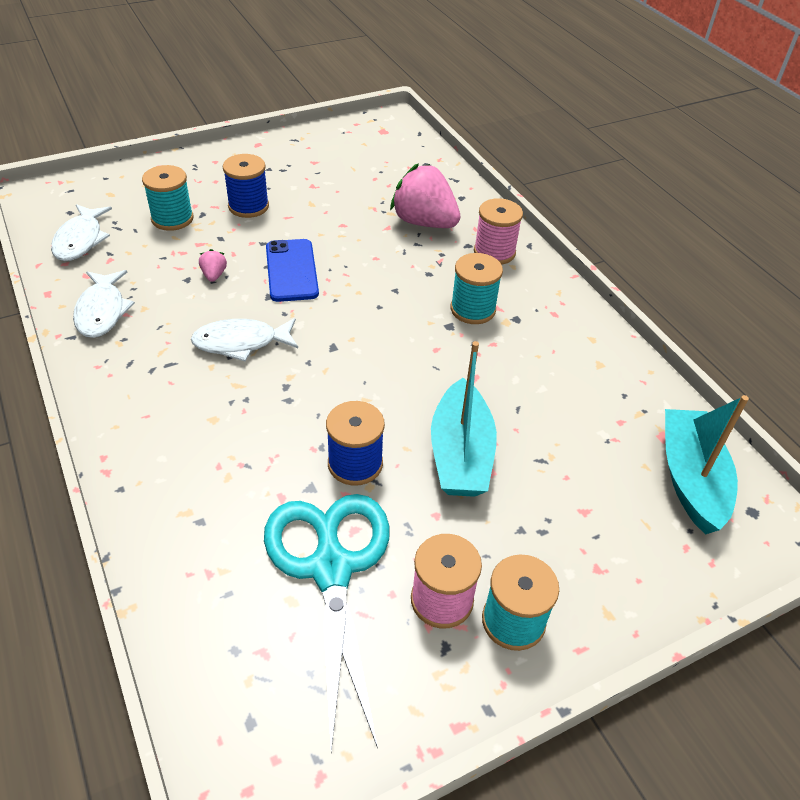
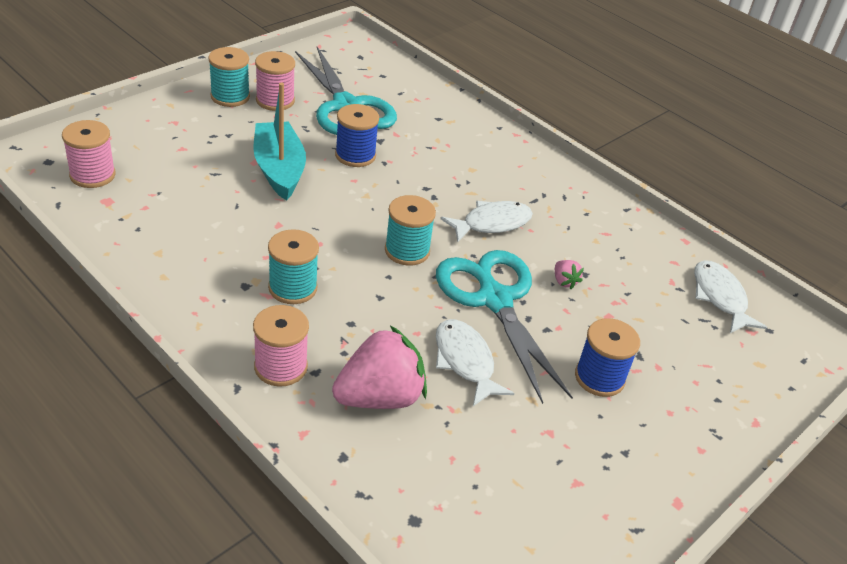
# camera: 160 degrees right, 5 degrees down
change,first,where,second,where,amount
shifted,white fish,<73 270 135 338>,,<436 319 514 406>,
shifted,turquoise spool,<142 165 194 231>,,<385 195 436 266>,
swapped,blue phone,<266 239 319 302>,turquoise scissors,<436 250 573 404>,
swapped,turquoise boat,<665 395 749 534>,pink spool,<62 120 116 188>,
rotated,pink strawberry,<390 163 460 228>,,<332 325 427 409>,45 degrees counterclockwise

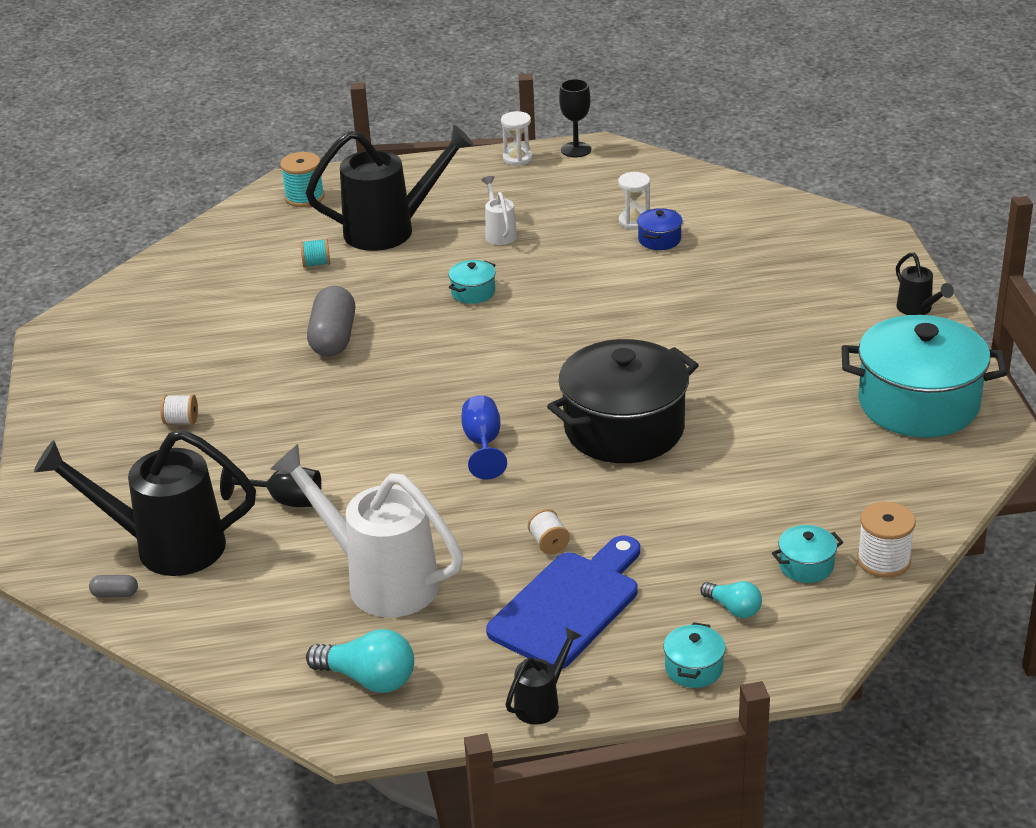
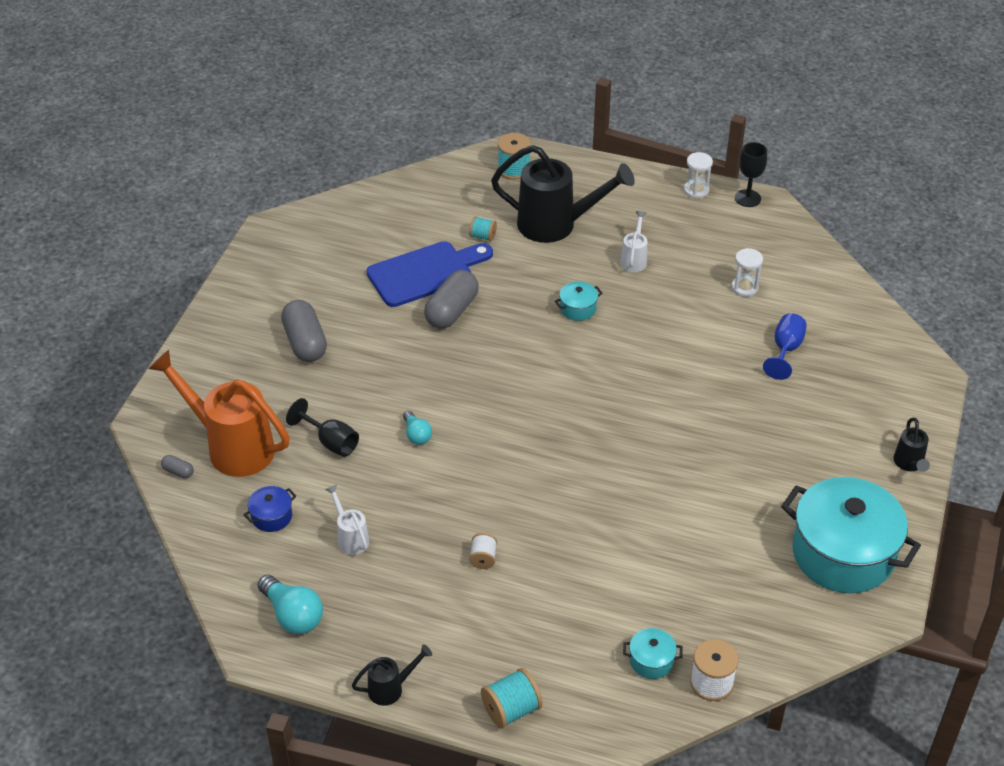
# camera: 25 degrees right, 10 degrees up
change,first,where,second,where,amount
gone,black pot,<547 339 699 463>,,,
shifted,blue goblet,<461 395 507 480>,,<763 313 807 380>,
shifted,blue cutting board,<486 536 640 669>,,<367 241 493 307>,
shifted,blue pot,<637 208 683 250>,,<244 486 296 532>,
shifted,turquoise light bulb,<700 581 762 618>,,<403 411 432 445>,
swapped,white spool,<160 395 198 424>,grey capsule,<281 300 327 362>,
swapped,turquoise pot,<663 622 726 688>,turquoise spool,<481 668 543 728>,
repainted,black watering can,<34 429 256 576>,orange watering can,<148 350 289 477>,
scaled,white watering can,<270 444 463 617>,,<325 484 369 555>,x0.46

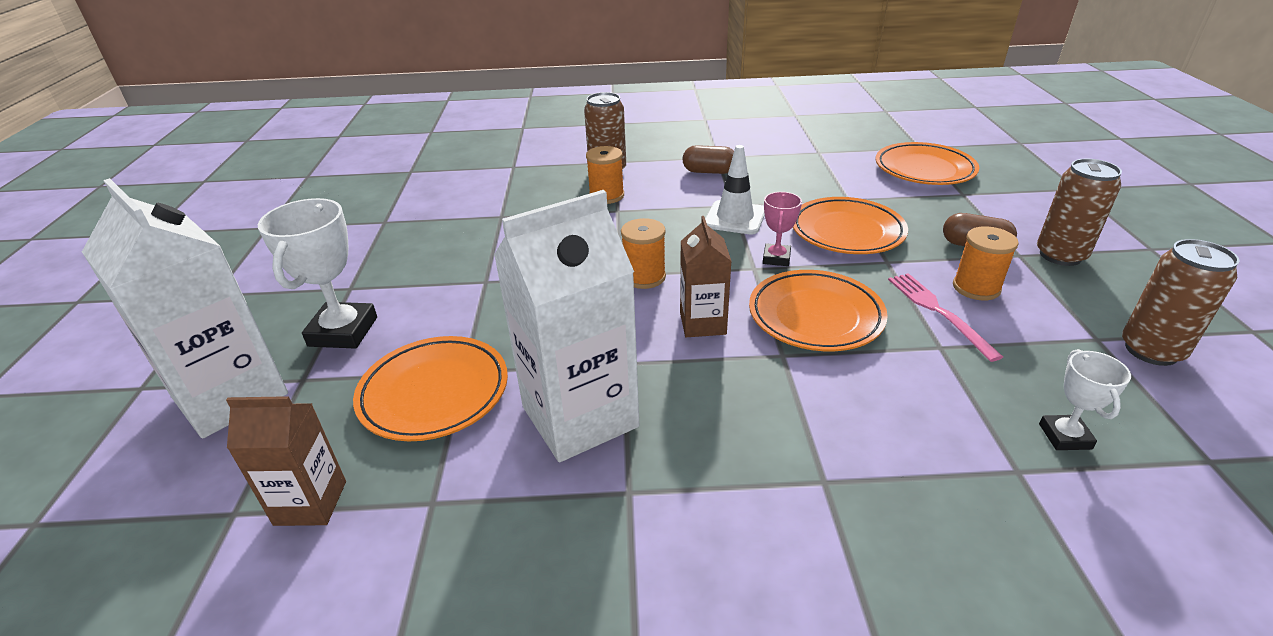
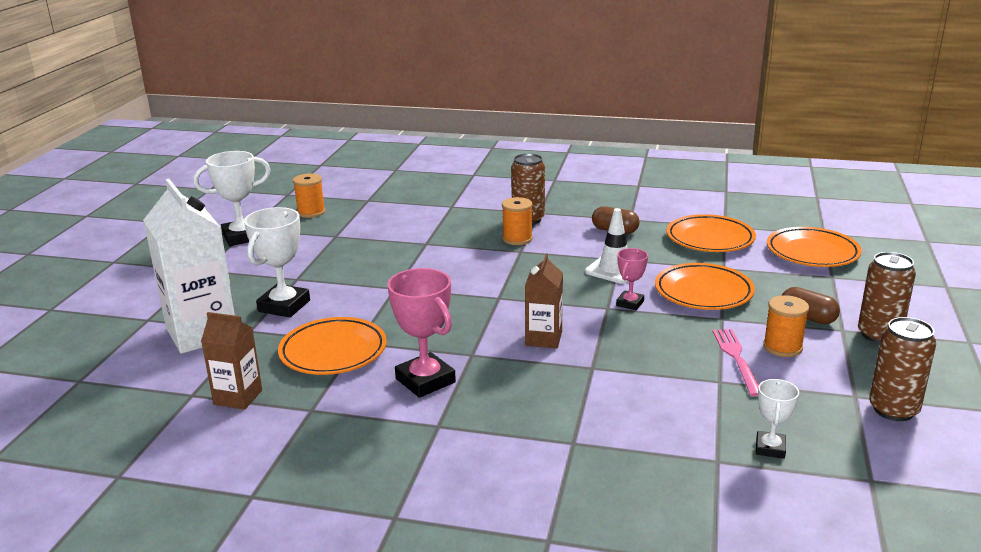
# camera: 15 degrees right, 10 degrees down
change,first,where,second,where,amount
new,,,white trophy,<193 151 271 246>,
shifted,orange spool,<621 218 666 289>,,<293 173 325 218>,
shifted,orange plate,<749 270 888 351>,,<667 214 756 252>,
swapped,white carton,<494 190 639 462>,pink trophy,<387 268 456 398>,

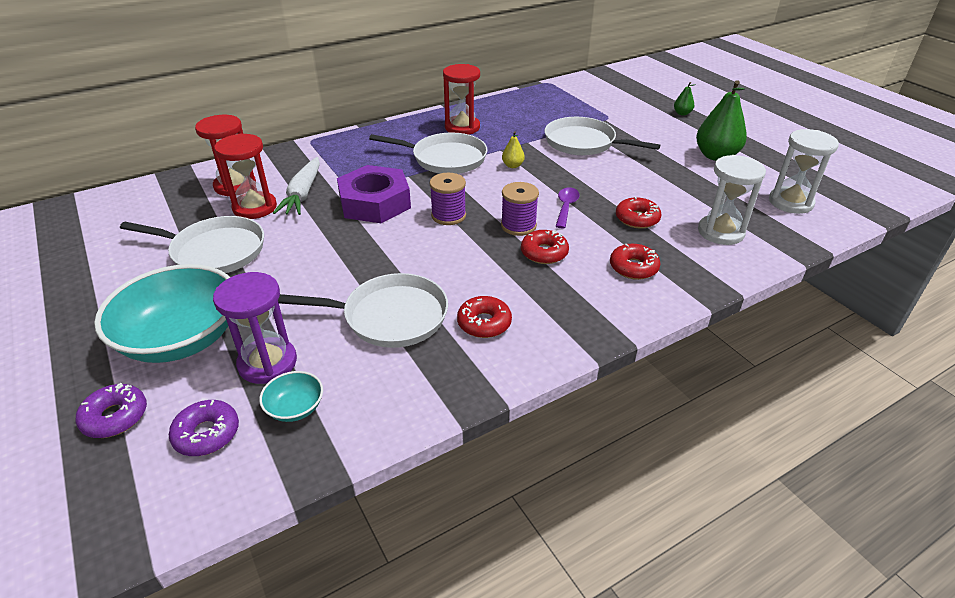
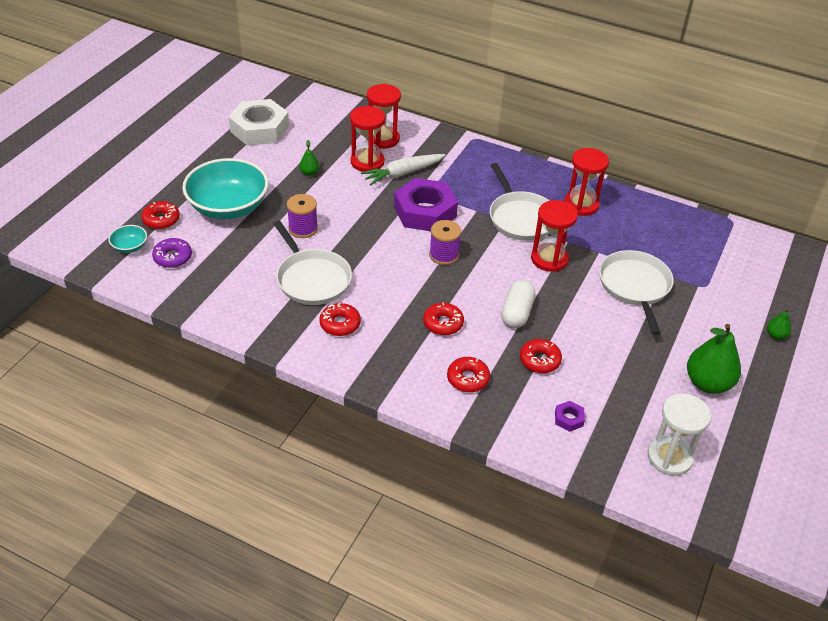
# camera: 55 degrees right, 5 degrees up
change,first,where,second,where,amount
gone,purple hourglass,<213 272 297 384>,,,
new,,,white nut,<229 99 289 146>,
shifted,turquoise bowl,<259 371 323 422>,,<109 225 147 253>,
shifted,purple spool,<501 182 539 236>,,<287 194 318 238>,
swapped,white pan,<120 216 264 273>,green pear,<299 140 319 176>,
swapped,yellow pear,<502 131 525 168>,red hourglass,<531 200 578 272>,
swapped,purple spoon,<556 187 580 228>,white capsule,<501 280 535 328>,
swapped,white hourglass,<698 155 766 245>,purple nut,<555 401 585 432>,
repainted,purple donut,<76 383 147 438>,red donut,<141 201 180 229>,

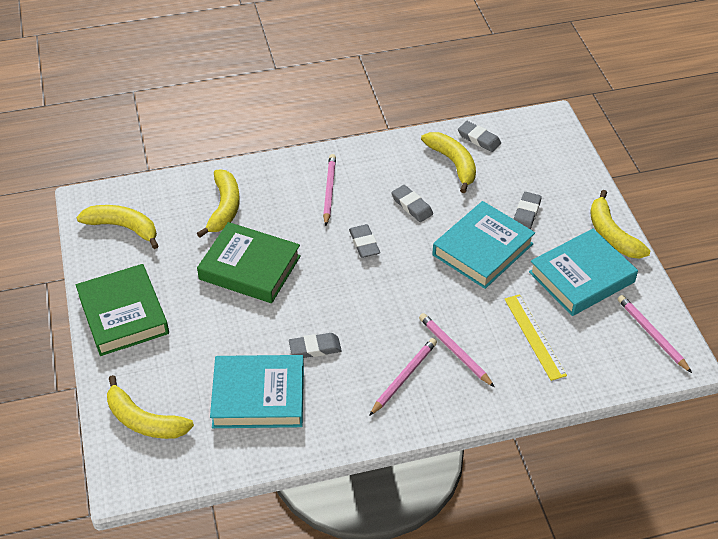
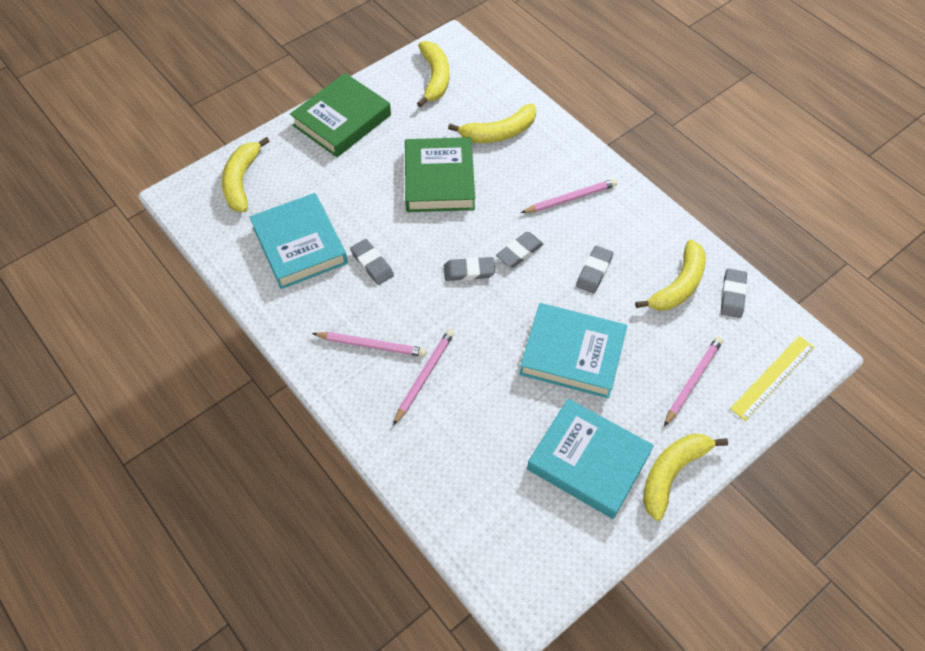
# camera: 65 degrees right, 10 degrees up
change,first,where,second,where,amount
shifted,yellow ruler,<504 294 567 381>,,<730 336 814 421>,
shifted,grey eraser,<514 192 542 229>,,<444 257 495 281>,
shifted,pink pencil,<618 295 692 373>,,<664 336 723 426>,

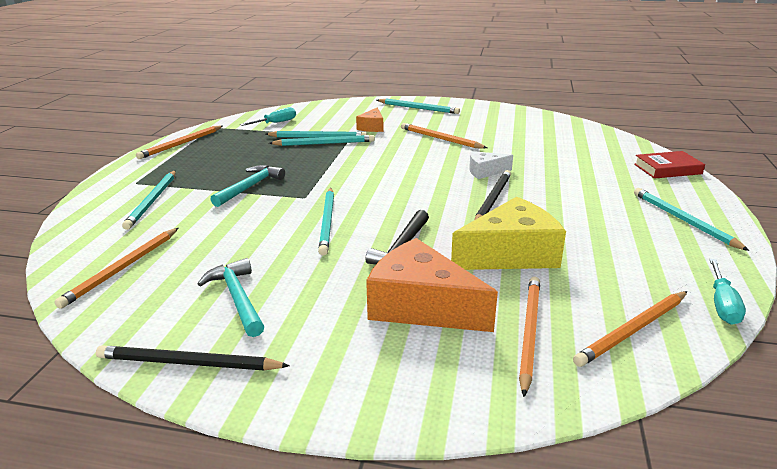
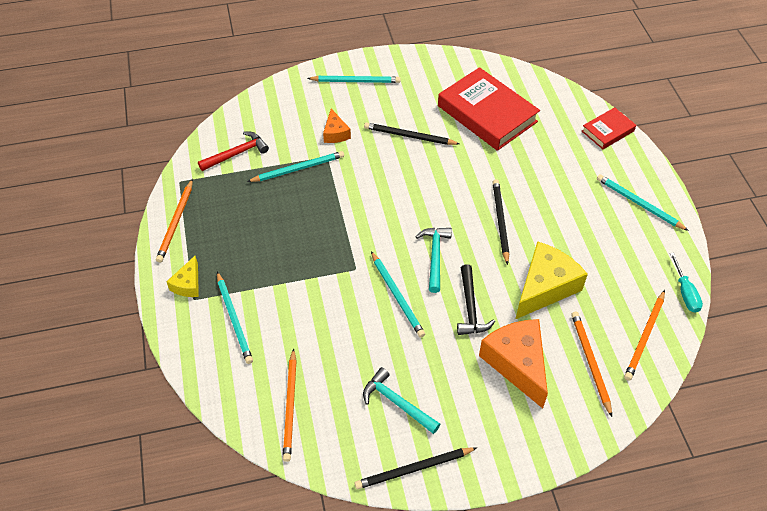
# camera: 25 degrees left, 25 degrees up
change,first,where,second,where,amount
gone,turquoise pencil,<269 135 375 146>,,,
gone,white cheese,<469 151 513 179>,,,
new,,,yellow cheese,<166 256 199 297>,
new,,,red book,<438 67 540 151>,
shifted,turquoise hammer,<210 165 285 207>,,<416 228 452 293>,
swapped,turquoise screwdriver,<240 107 296 126>,red hammer,<198 131 269 171>,
repainted,orange pencil,<401 123 487 149>,black pencil,<364 122 460 145>,
rotated,orange cheese,<366 238 498 332>,,<479 319 548 408>,60 degrees clockwise

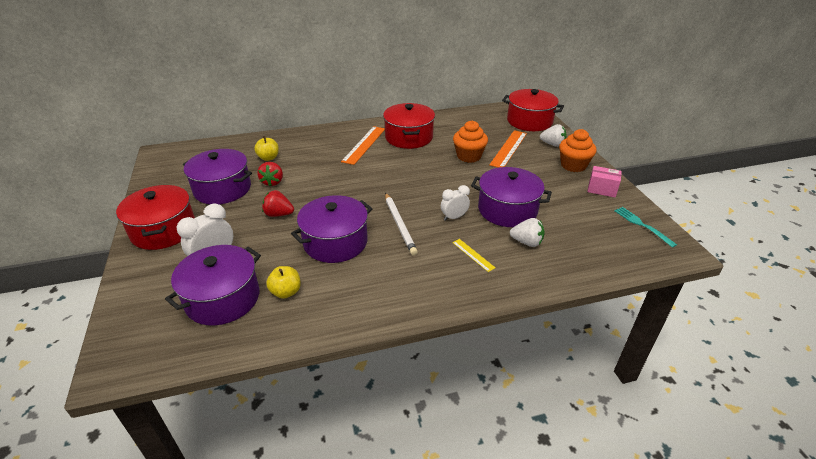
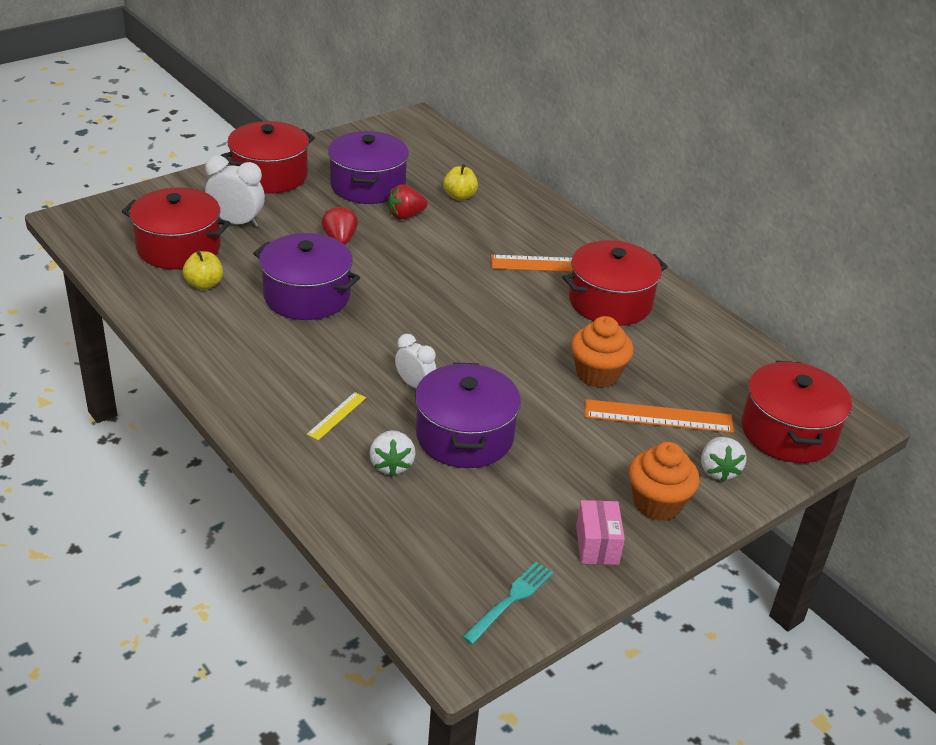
# camera: 65 degrees right, 0 degrees up
change,first,where,second,where,amount
gone,white pencil,<385 193 418 255>,,,
repainted,purple pot,<165 245 261 325>,red pot,<122 188 230 270>,

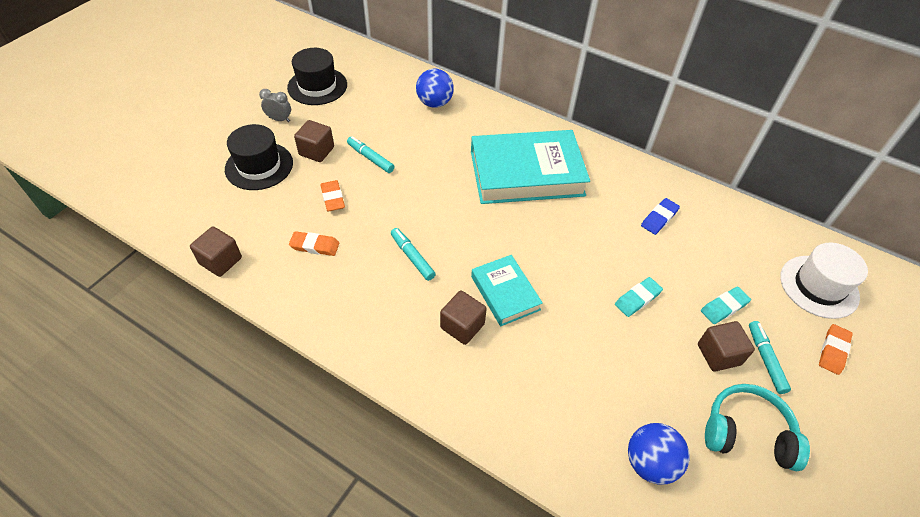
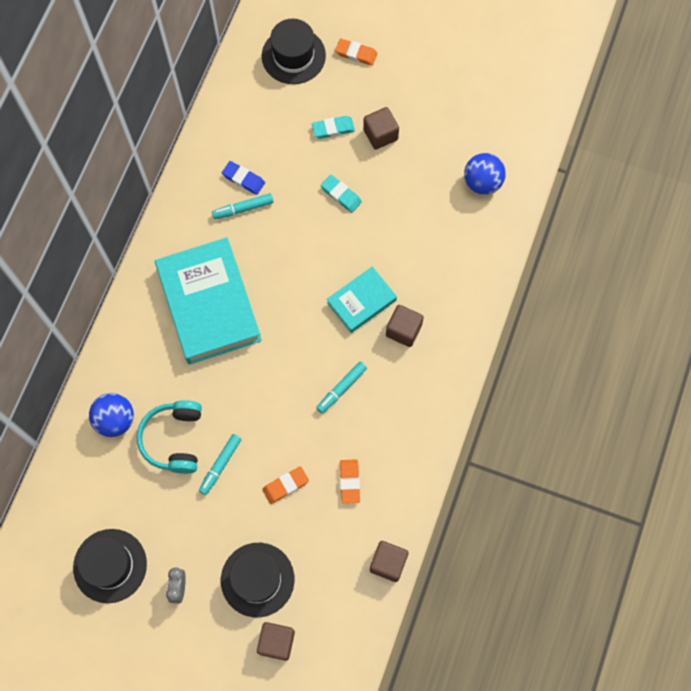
# camera: 100 degrees left, 20 degrees up
change,first,where,second,where,amount
shifted,brown cube,<294 120 334 162>,,<257 622 295 661>,
shifted,turquoise headphones,<705 384 810 471>,,<137 400 202 474>,
shifted,turquoise marker,<749 321 791 394>,,<212 193 274 219>,
repainted,white hat,<780 243 868 319>,black hat,<262 19 326 84>,
rotated,turquoise eraser,<701 286 751 324>,,<312 116 355 139>,60 degrees counterclockwise

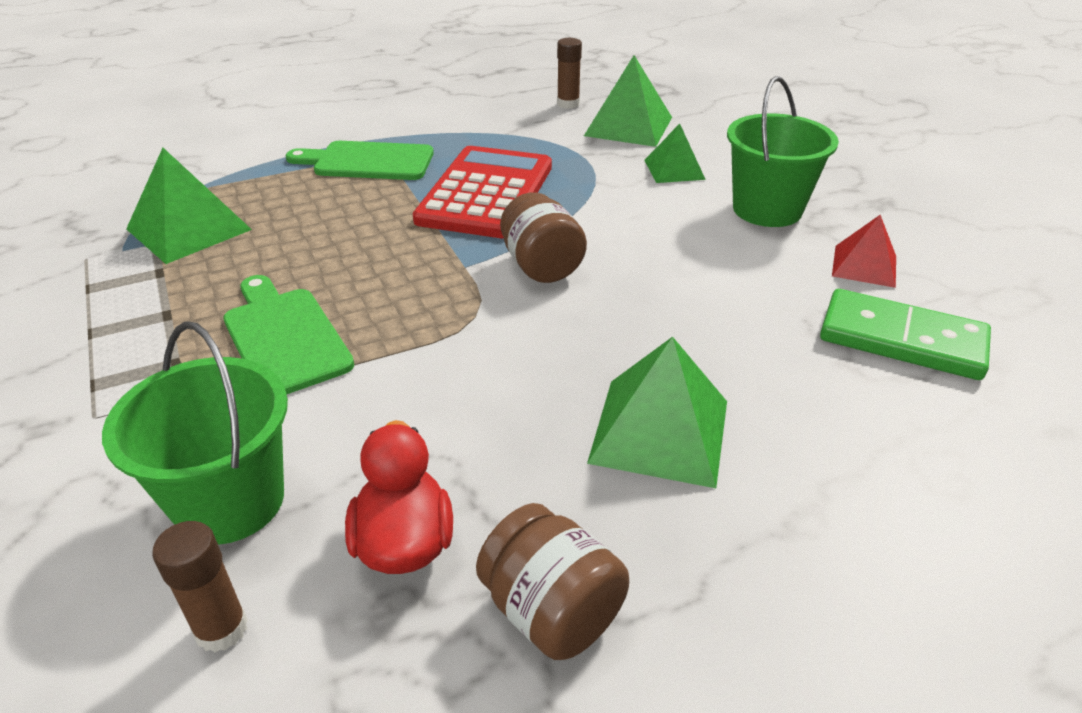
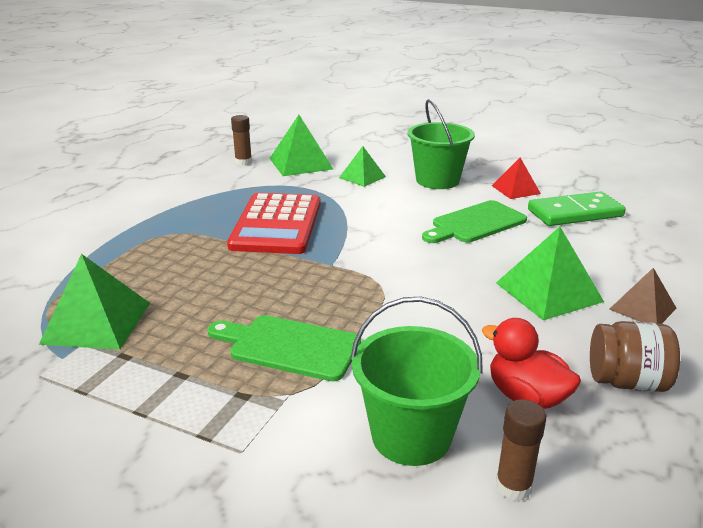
# camera: 40 degrees left, 10 degrees down
change,first,where,second,where,amount
gone,brown jar,<500 192 587 283>,,,
new,,,brown pyramid,<609 268 677 324>,
shifted,green cutting board,<286 141 434 180>,,<422 200 527 243>,
rotated,red calculator,<413 146 552 239>,,<227 193 321 254>,150 degrees counterclockwise

